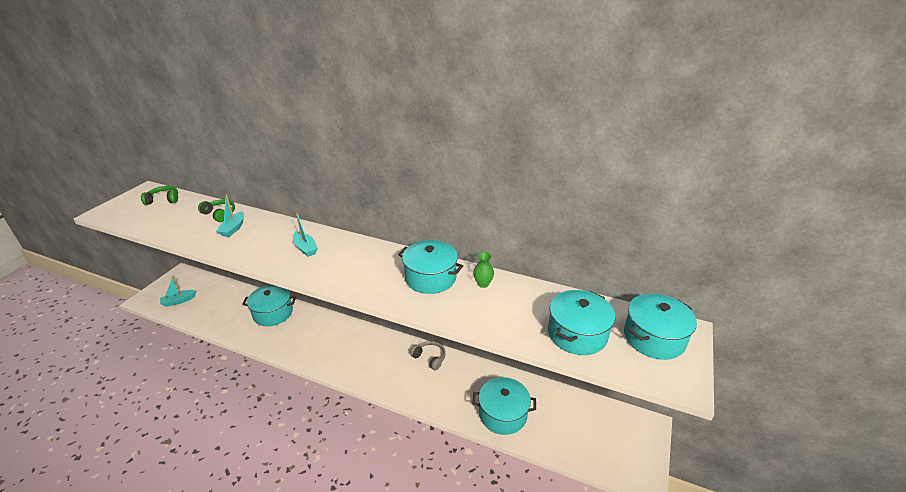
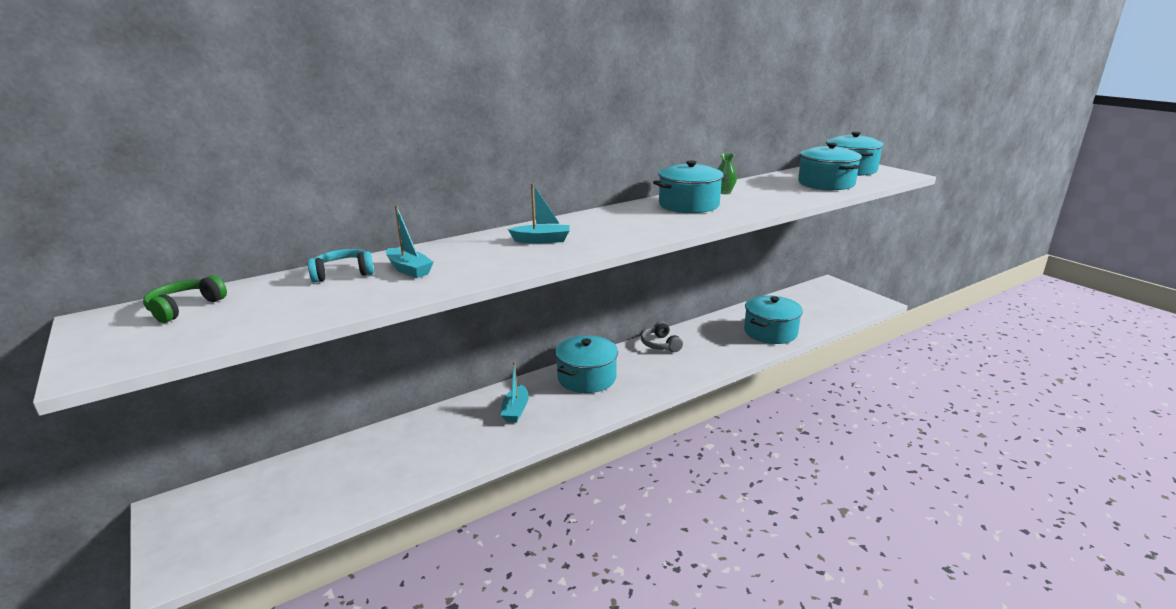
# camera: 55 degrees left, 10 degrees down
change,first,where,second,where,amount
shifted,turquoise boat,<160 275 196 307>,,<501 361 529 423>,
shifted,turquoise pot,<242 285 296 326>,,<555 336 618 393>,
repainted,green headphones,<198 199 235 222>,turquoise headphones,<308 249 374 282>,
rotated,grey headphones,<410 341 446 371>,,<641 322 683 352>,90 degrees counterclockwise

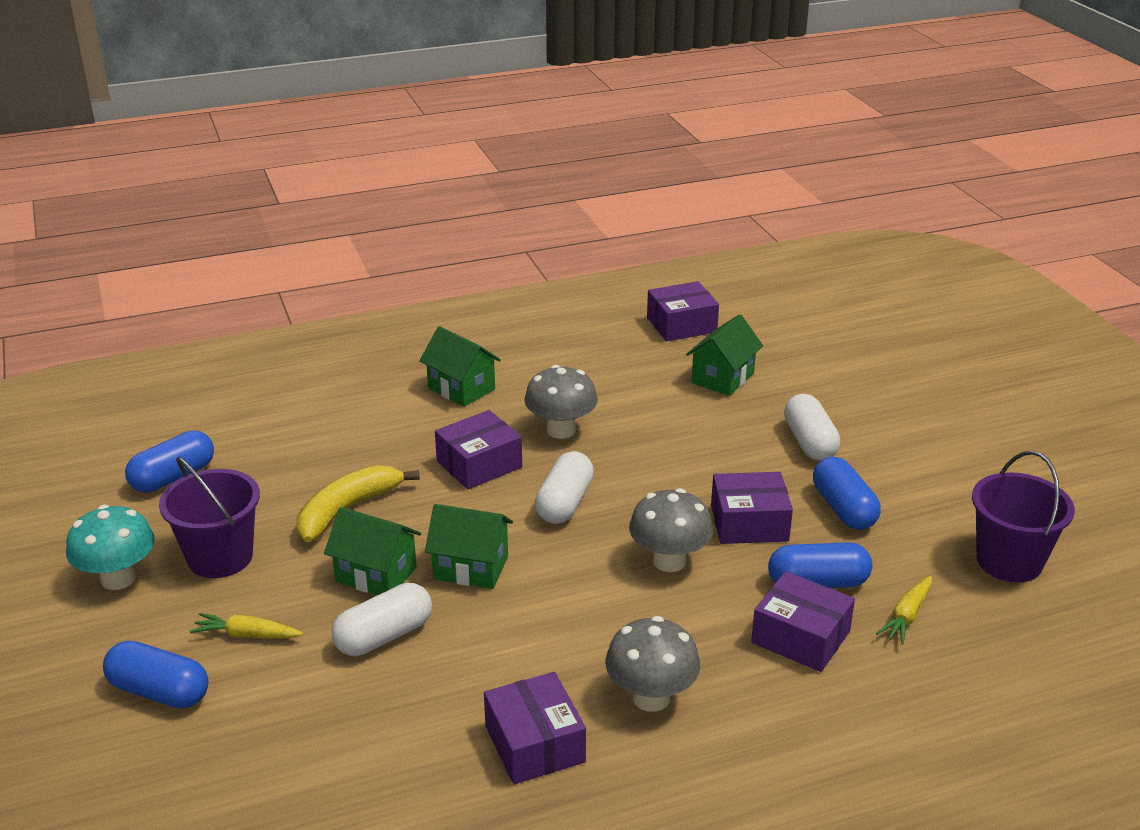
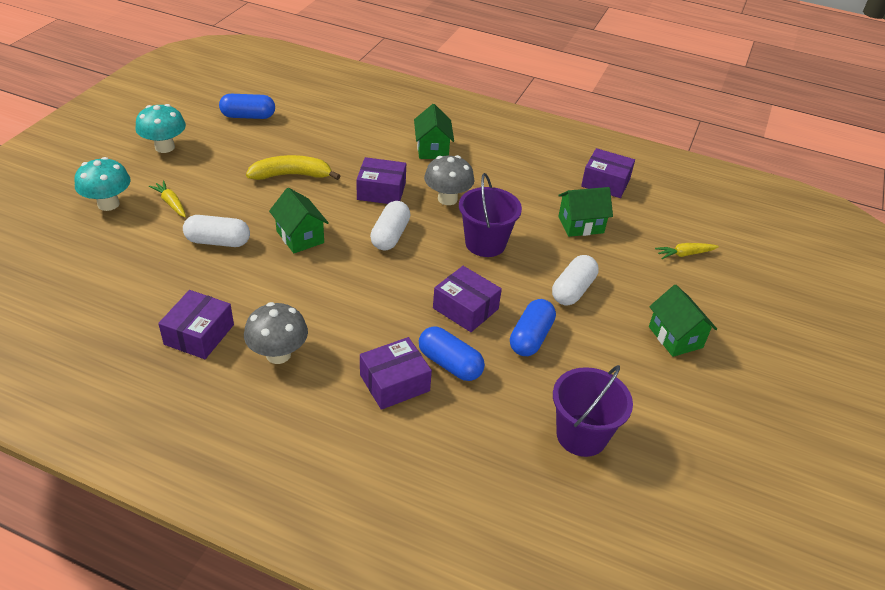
# camera: 40 degrees right, 10 degrees up
change,first,where,second,where,amount
gone,grey mushroom,<629 488 713 572>,,,
shifted,purple bucket,<159 457 260 578>,,<459 173 522 257>,
shifted,green house,<324 507 421 595>,,<649 284 717 357>,
shifted,yellow carrot,<876 576 932 644>,,<655 243 719 259>,
swapped,blue capsule,<103 641 209 708>,turquoise mushroom,<74 157 131 211>,
rotated,white capsule,<535 451 594 524>,,<370 201 410 250>,45 degrees counterclockwise
rotated,purple box,<751 571 855 672>,,<360 337 432 410>,75 degrees clockwise

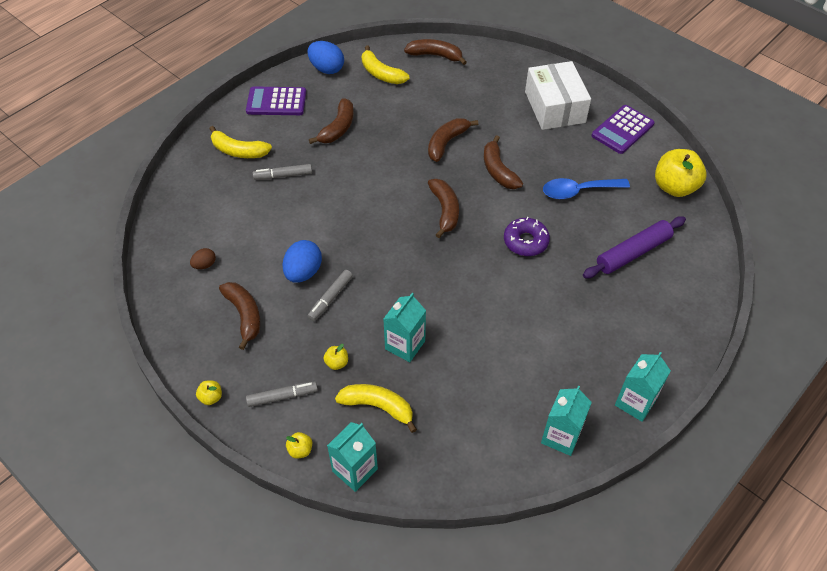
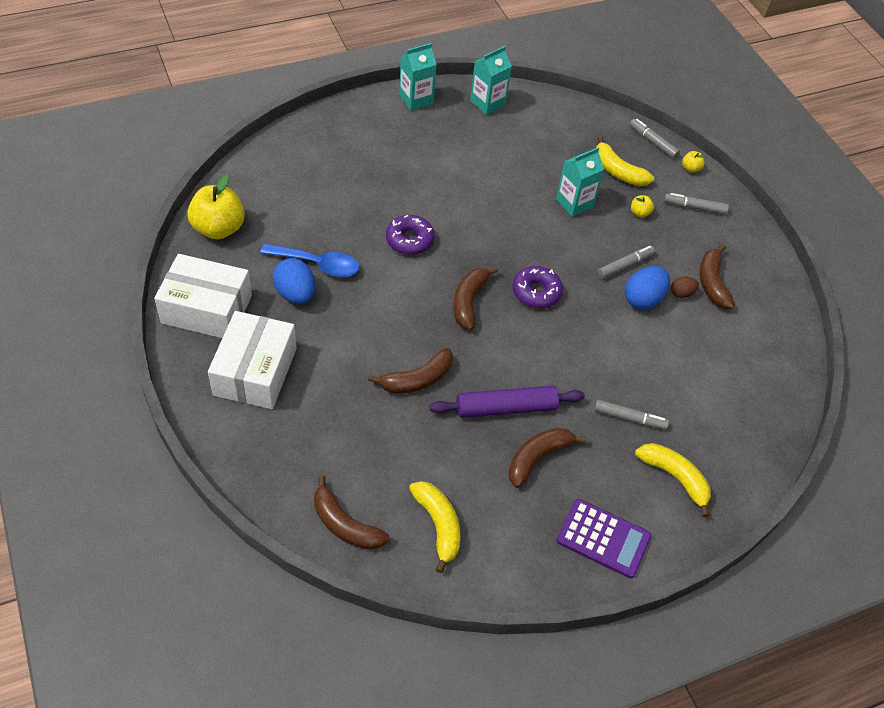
# camera: 160 degrees left, 0 degrees up
change,first,where,second,where,amount
gone,yellow apple,<196 381 222 405>,,,
gone,brown banana,<484 135 523 189>,,,
new,,,purple donut,<513 266 563 308>,
shifted,brown egg,<190 248 216 269>,,<671 277 699 298>,
shifted,blue egg,<307 41 344 74>,,<273 258 315 304>,
shifted,purple rolling pin,<583 216 686 278>,,<429 386 585 418>,
swapped,turquoise carton,<327 422 378 492>,grey marker,<630 119 680 159>,
swapped,purple calculator,<592 105 655 154>,white box,<154 254 252 338>,

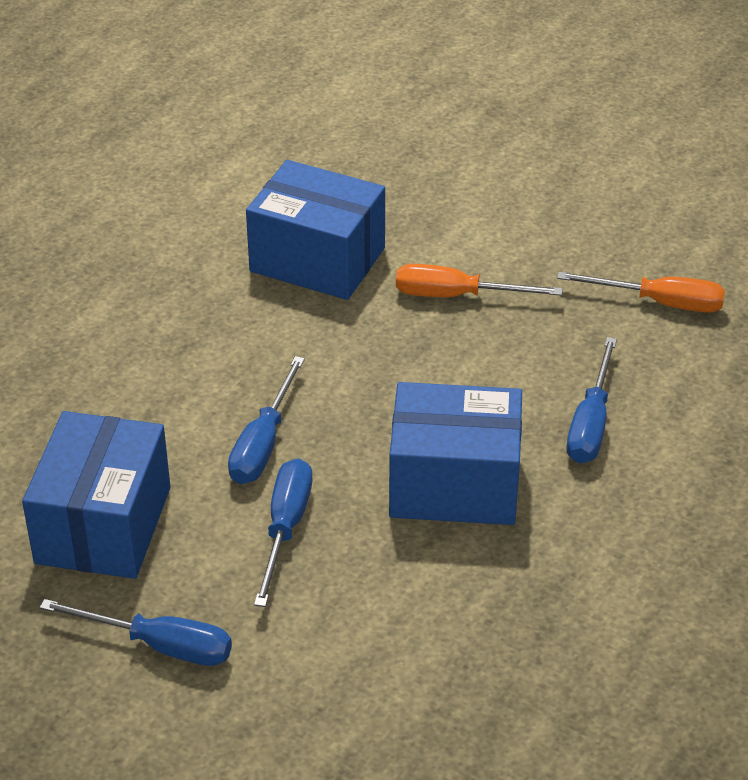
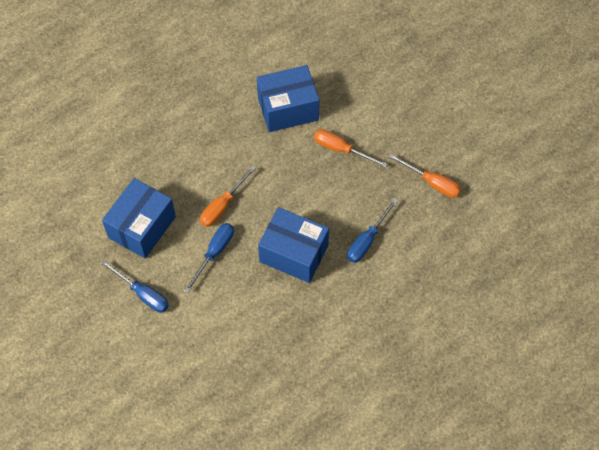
# camera: 20 degrees right, 20 degrees up
change,first,where,second,where,amount
repainted,blue screwdriver,<228 356 305 484>,orange screwdriver,<200 166 256 227>,
rotated,blue box,<246 160 385 300>,,<257 65 319 132>,60 degrees counterclockwise

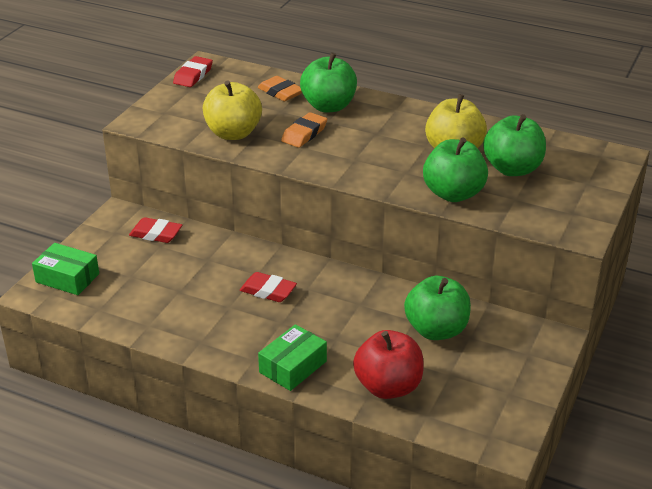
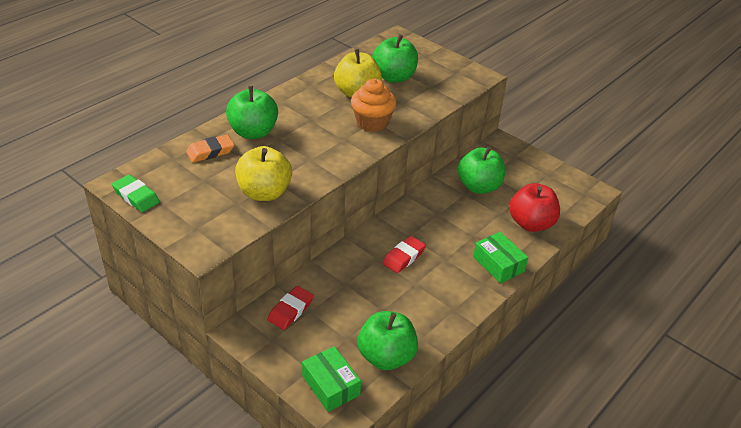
# camera: 75 degrees left, 5 degrees up
change,first,where,second,where,amount
gone,orange eraser,<281 112 327 148>,,,
new,,,orange cupcake,<351 79 397 132>,
shifted,green apple,<423 137 488 202>,,<358 311 418 370>,
repainted,red eraser,<173 56 213 87>,green eraser,<112 175 160 212>,
rotated,green box,<32 243 99 295>,,<302 346 361 412>,75 degrees counterclockwise

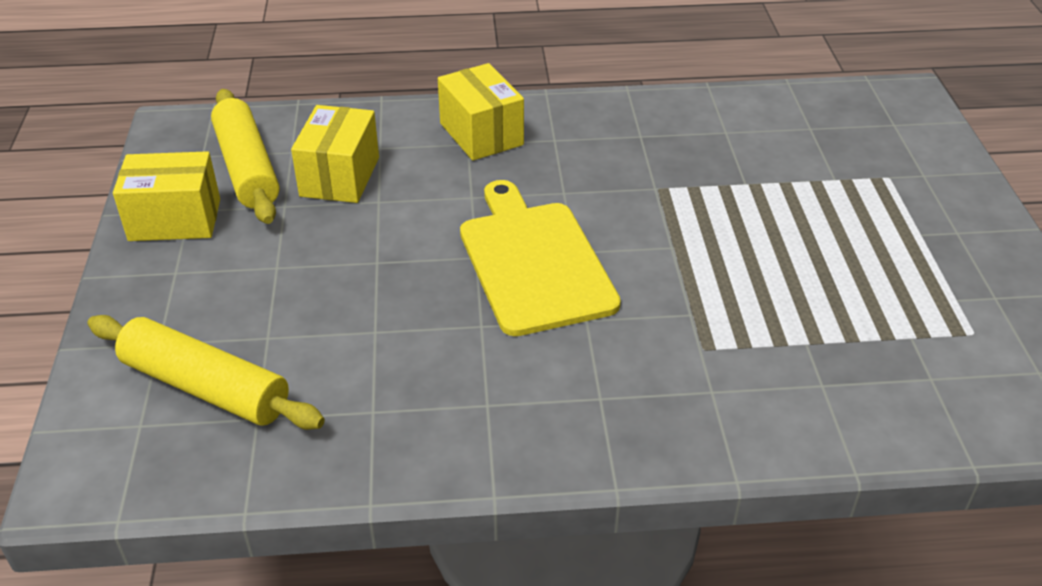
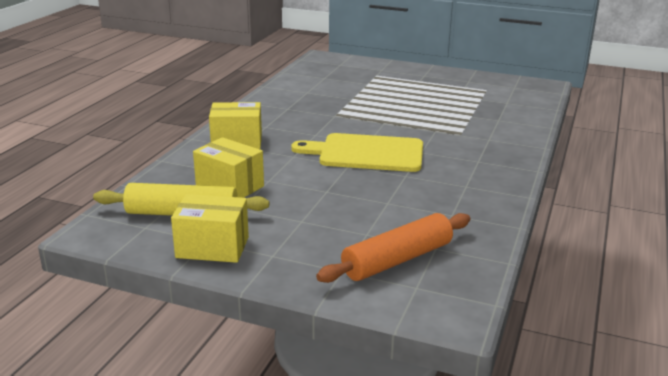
# camera: 65 degrees left, 15 degrees down
change,first,where,second,where,amount
repainted,yellow rolling pin,<87 315 325 430>,orange rolling pin,<316 213 471 283>,
rotated,yellow box,<113 151 220 241>,,<171 194 249 263>,75 degrees clockwise

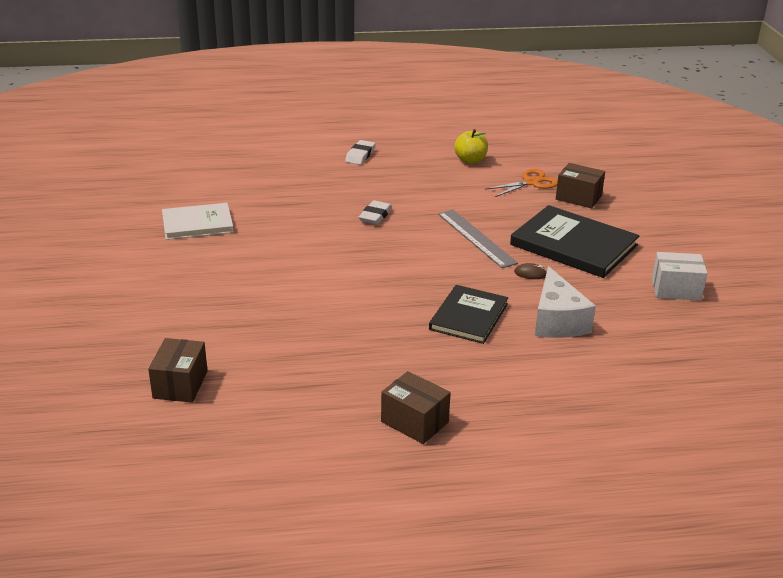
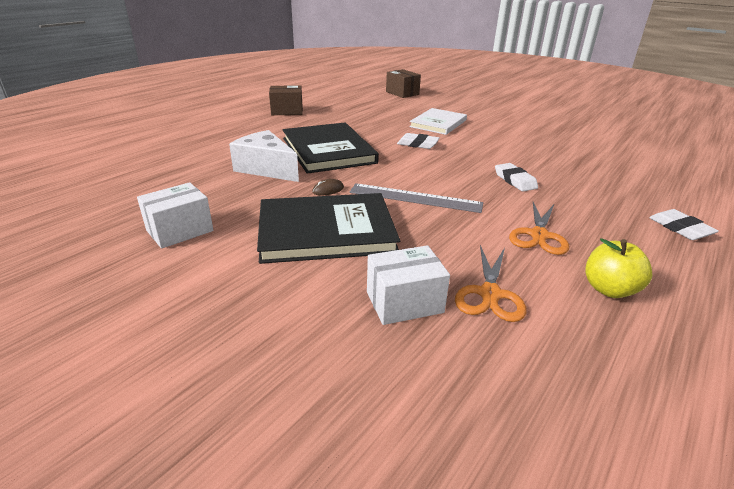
# camera: 135 degrees right, 0 degrees up
change,first,where,second,where,amount
new,,,white eraser,<397 133 439 149>,
new,,,orange scissors,<509 202 569 255>,
shifted,white book,<162 203 234 240>,,<409 108 467 135>,
repainted,brown box,<556 163 605 208>,white box,<367 245 450 325>,
scaled,black book,<429 285 508 344>,,<283 122 379 174>,x1.52

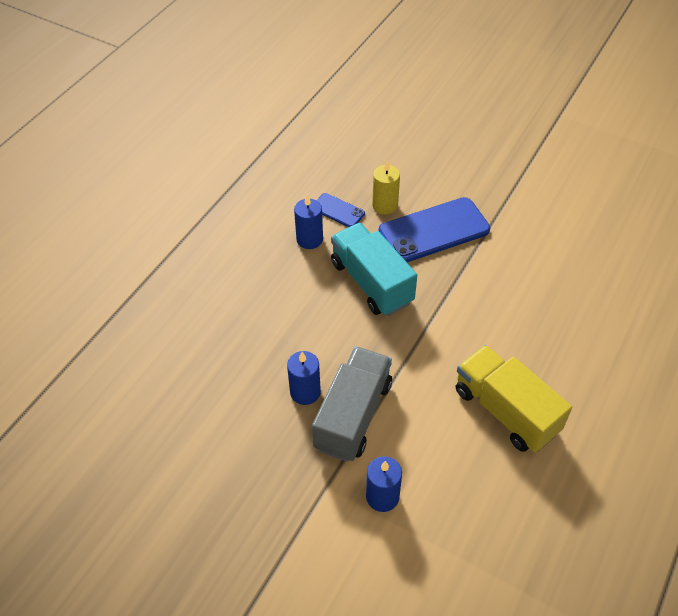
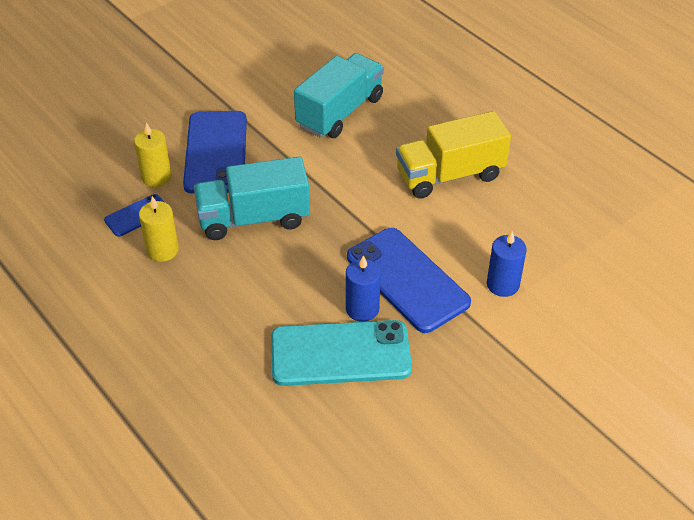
# camera: 70 degrees left, 5 degrees down
change,first,where,second,where,amount
new,,,turquoise phone,<271 320 412 386>,
new,,,turquoise truck,<294 53 384 138>,
swapped,grey truck,<312 346 392 462>,blue phone,<347 228 471 333>,
repainted,blue candle,<294 195 323 249>,yellow candle,<139 196 179 262>,

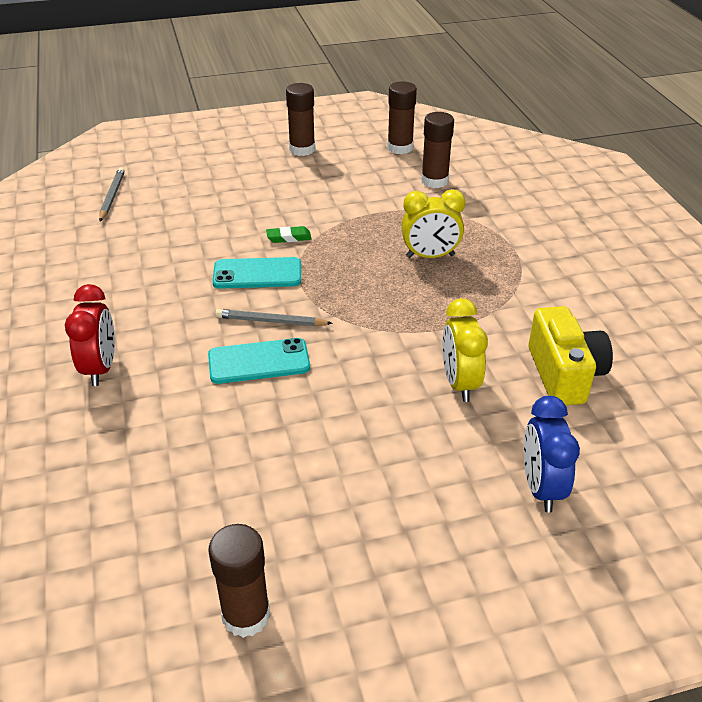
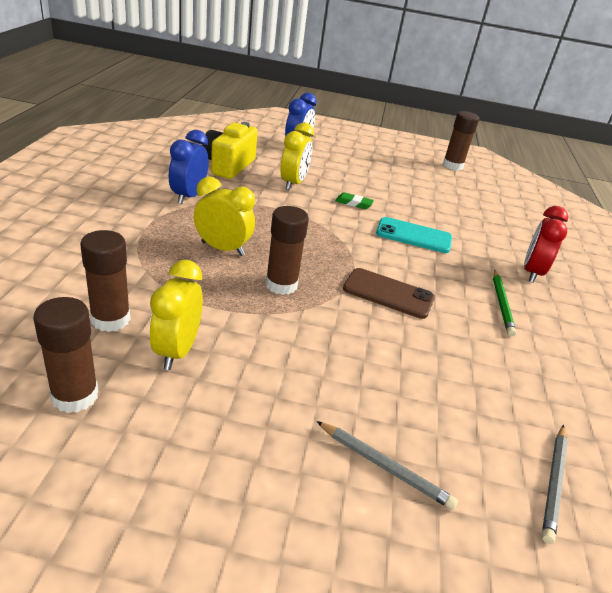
# camera: 160 degrees left, 5 degrees down
change,first,where,second,where,amount
new,,,yellow clock,<149 260 203 370>,
new,,,blue clock,<169 130 208 204>,
new,,,green pencil,<493 270 516 336>,
shifted,grey pencil,<215 309 333 326>,,<316 421 458 510>,
shifted,green eraser,<266 226 311 243>,,<336 192 374 209>,
shifted,brown glue stick,<286 83 315 156>,,<265 206 309 295>,
repainted,turquoise phone,<212 257 301 289>,brown phone,<343 268 435 319>,

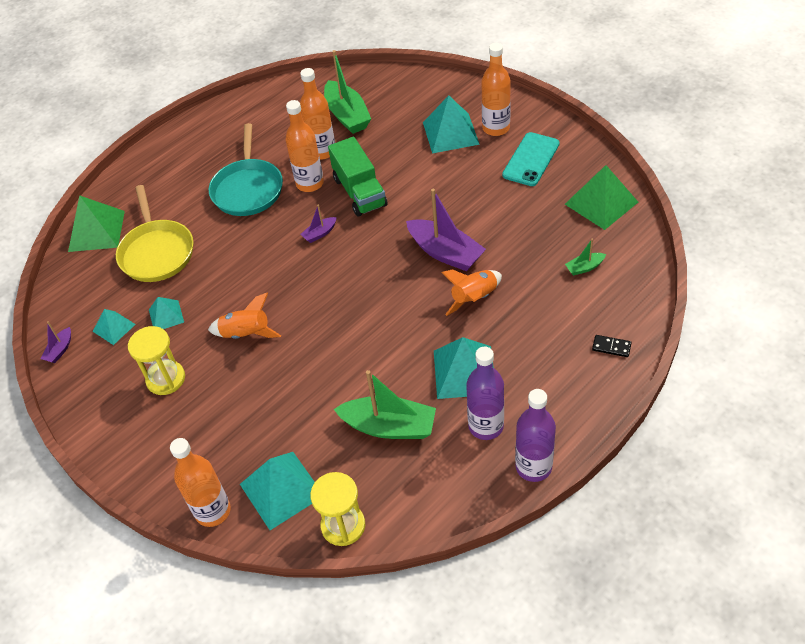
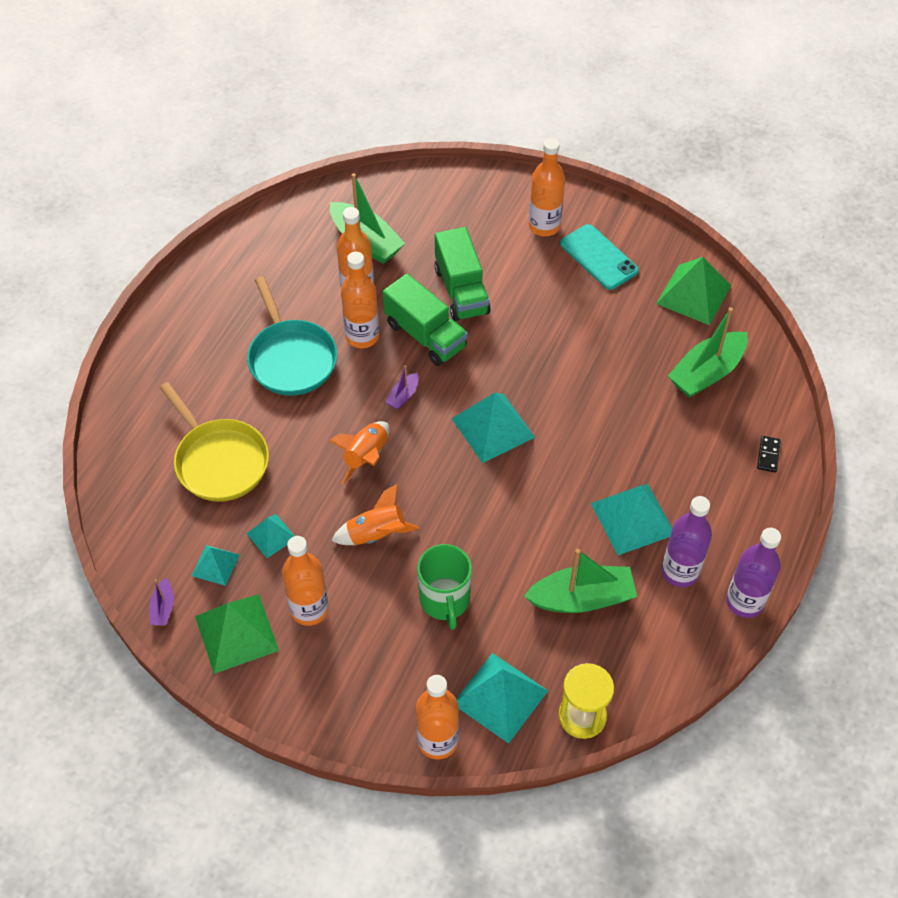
# camera: 25 degrees left, 5 degrees up
change,first,where,second,where,amount
gone,purple boat,<406 189 486 271>,,,
new,,,green mug,<417 544 472 630>,
new,,,green truck,<435 227 491 321>,
shifted,green pyramid,<68 195 125 252>,,<195 594 279 674>,
shifted,turquoise pyramid,<423 95 480 153>,,<452 393 535 463>,
shifted,orange rocket,<441 269 502 316>,,<329 421 390 485>,
swapped,yellow hourglass,<128 326 185 395>,orange bottle,<282 536 329 626>,
rotated,turquoise phone,<502 132 560 186>,,<560 224 639 290>,45 degrees counterclockwise
rotated,black domino,<592 335 632 357>,,<757 436 781 472>,75 degrees counterclockwise
scaled,green boat,<565 238 606 276>,,<668 307 748 398>,x2.12

